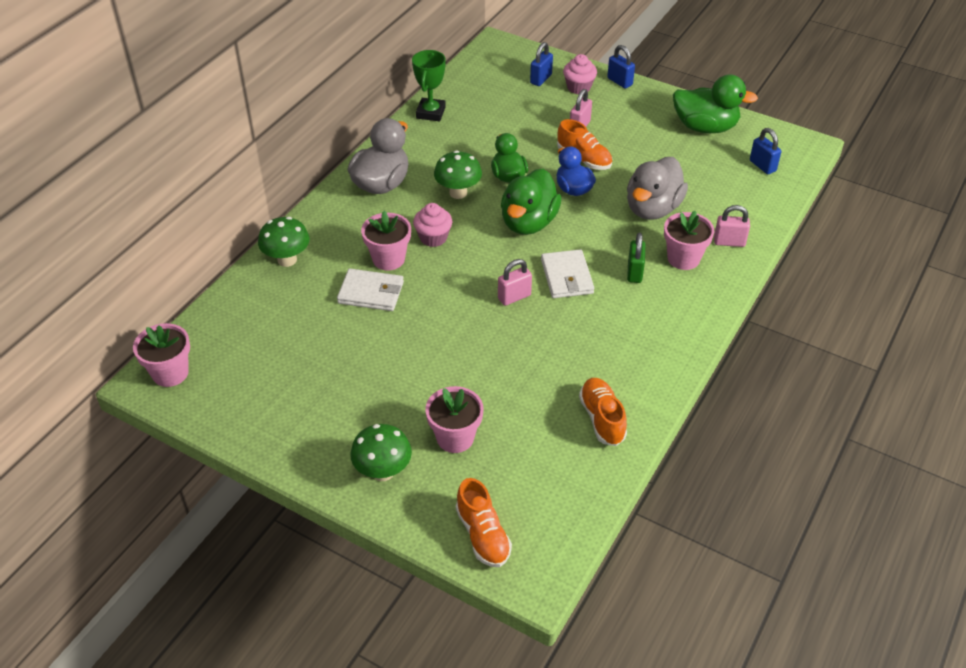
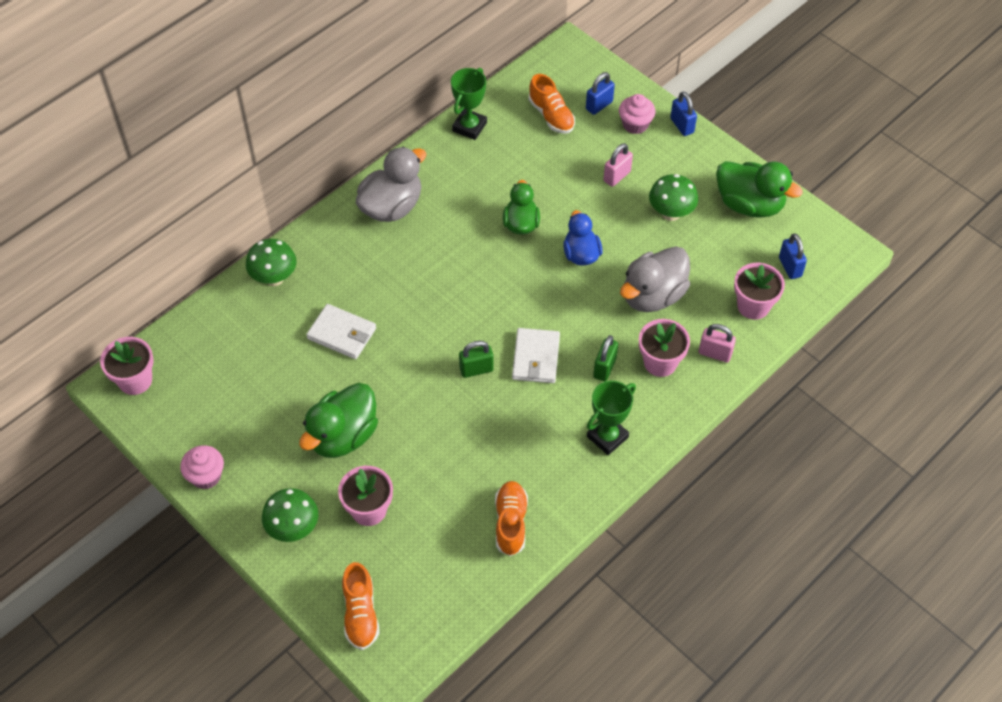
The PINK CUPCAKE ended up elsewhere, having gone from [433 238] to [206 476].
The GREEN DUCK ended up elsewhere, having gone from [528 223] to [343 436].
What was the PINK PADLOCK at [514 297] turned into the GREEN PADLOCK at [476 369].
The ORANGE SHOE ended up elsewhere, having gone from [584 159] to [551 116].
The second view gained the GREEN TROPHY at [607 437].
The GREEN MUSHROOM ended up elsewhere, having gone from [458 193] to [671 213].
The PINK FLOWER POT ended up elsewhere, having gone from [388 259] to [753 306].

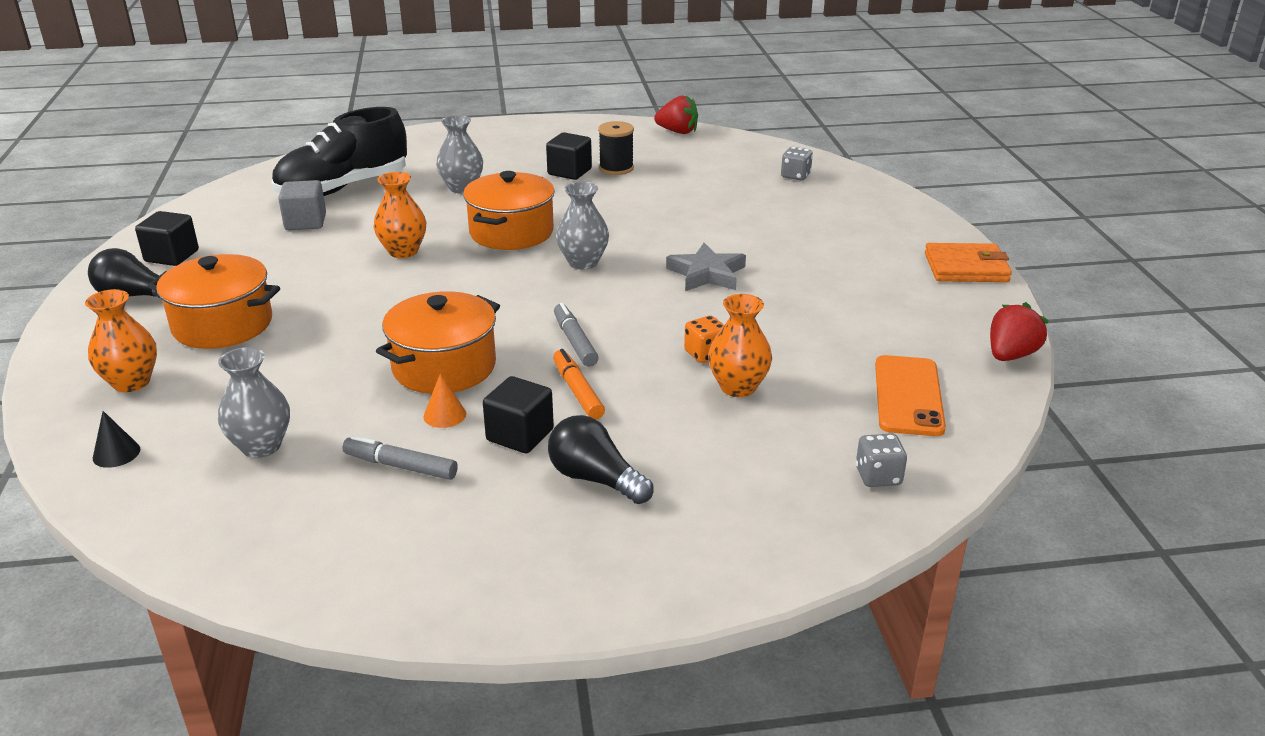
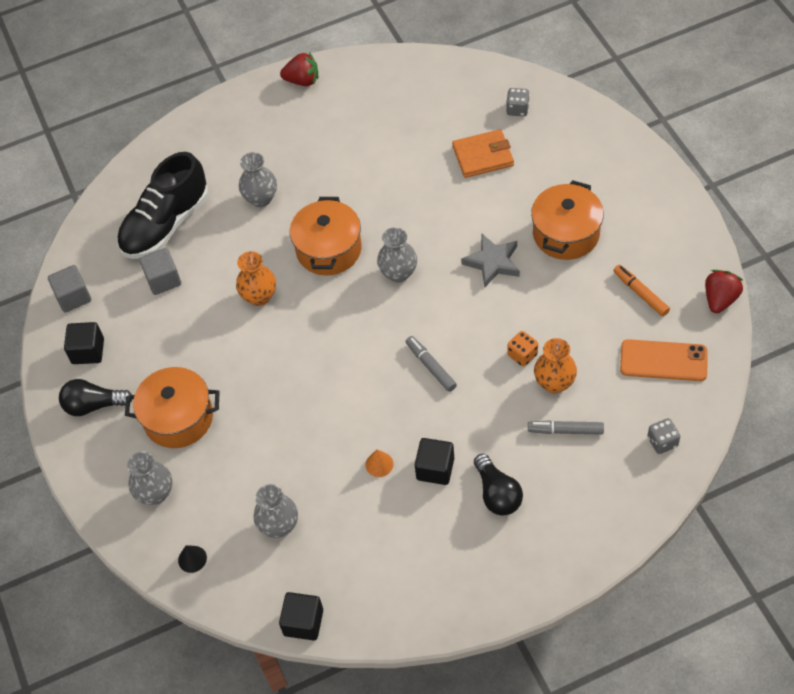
The second view gained the GREY CUBE at [73 297].
What was the ORANGE VASE at [131 382] turned into the GREY VASE at [155 493].
The BLACK CUBE ended up elsewhere, having gone from [569 172] to [303 622].
The RED STRAWBERRY ended up elsewhere, having gone from [677 132] to [302 80].
The ORANGE WALLET ended up elsewhere, having gone from [966 268] to [483 156].
The BLACK LIGHT BULB at [595 479] ended up facing another way, 135 degrees counterclockwise from before.
The GREY MARKER ended up elsewhere, having gone from [400 466] to [565 430].
The ORANGE POT ended up elsewhere, having gone from [444 367] to [566 234].
The ORANGE MARKER ended up elsewhere, having gone from [578 391] to [640 293].
The ORANGE PHONE at [908 396] ended up facing another way, 75 degrees counterclockwise from before.
The second view lost the BLACK SPOOL at [616 168].

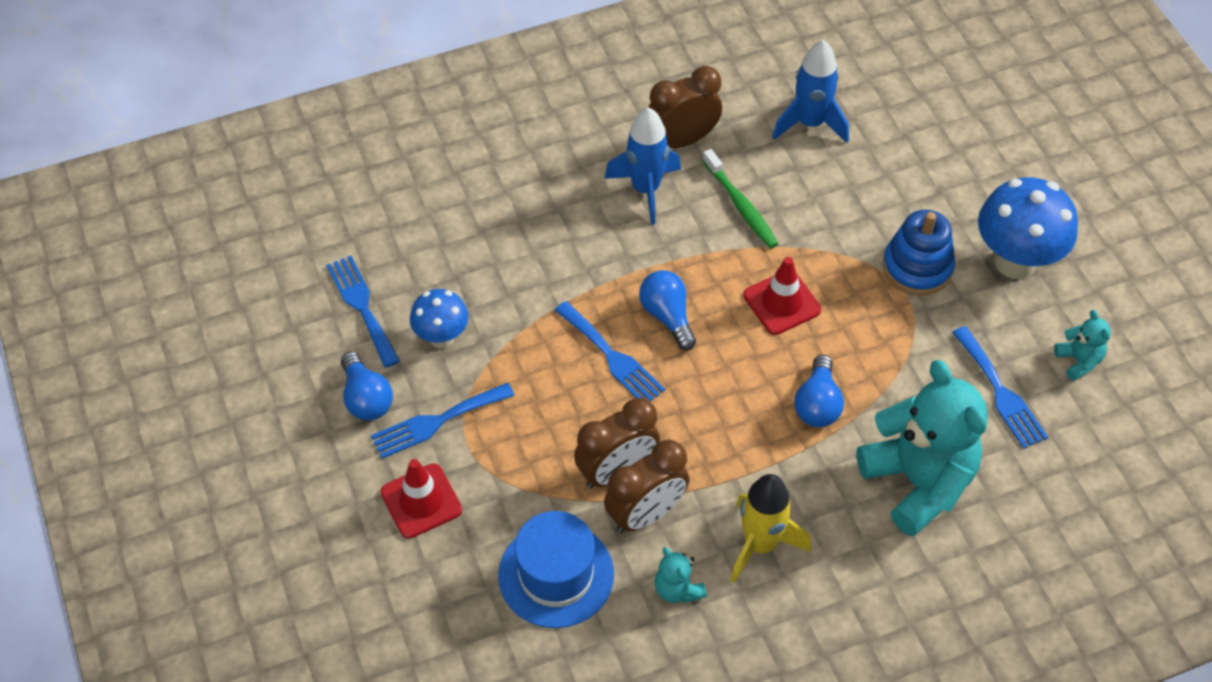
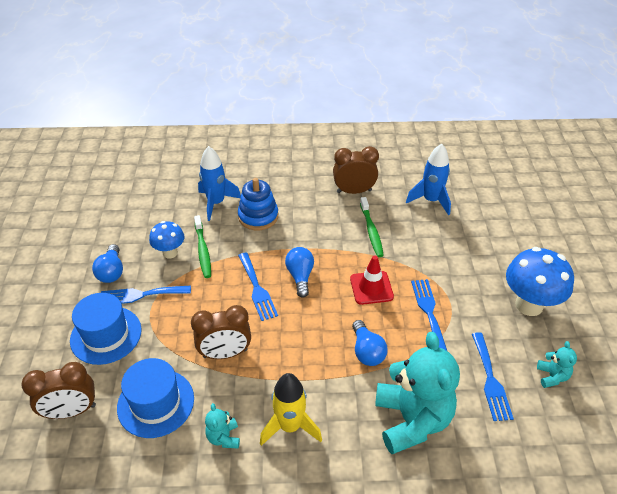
The BROWN CLOCK ended up elsewhere, having gone from [646 514] to [71 411].
Where the RED TRAFFIC CONE stood at [421 501], the BLUE HAT came to stand at [106 335].
The second view gained the GREEN TOOTHBRUSH at [203 250].
The BLUE ROCKET ended up elsewhere, having gone from [646 189] to [216 203].
The BLUE STACKING TOY ended up elsewhere, having gone from [917 267] to [258 216].
The BLUE LIGHT BULB at [817 404] ended up facing another way, 45 degrees counterclockwise from before.
The BLUE FORK ended up elsewhere, having gone from [362 306] to [428 311].

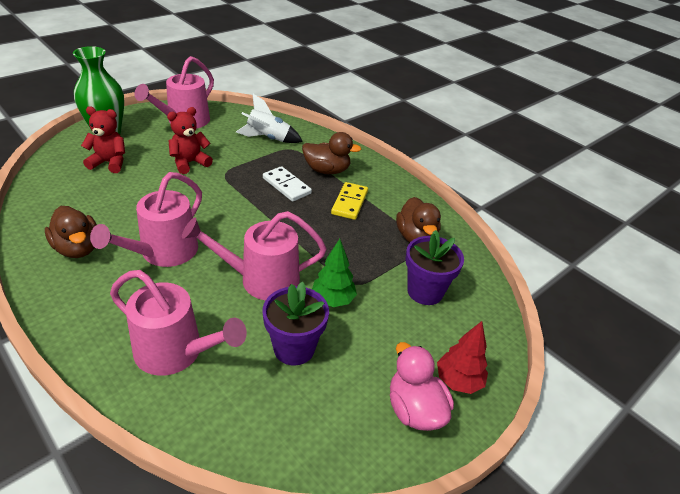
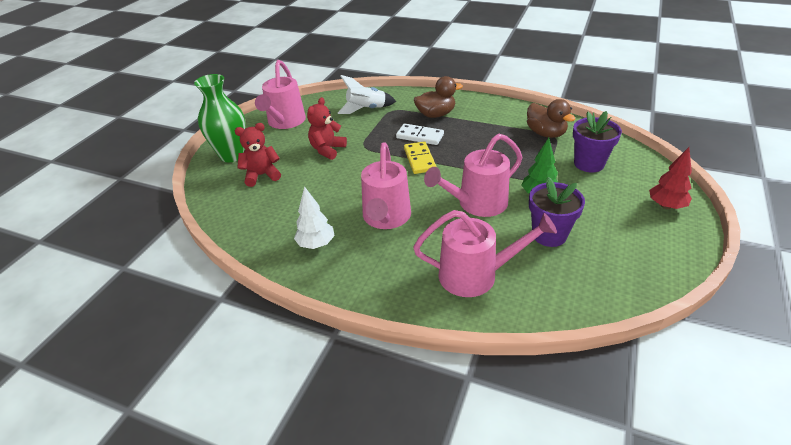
Where the BROWN DUCK stood at [78 248], the WHITE TREE came to stand at [316 244].
The YELLOW DOMINO ended up elsewhere, having gone from [349 202] to [419 159].
The second view lost the PINK DUCK at [414 409].

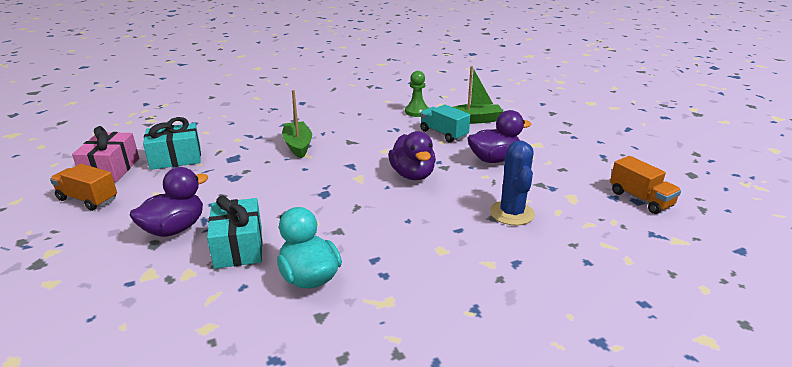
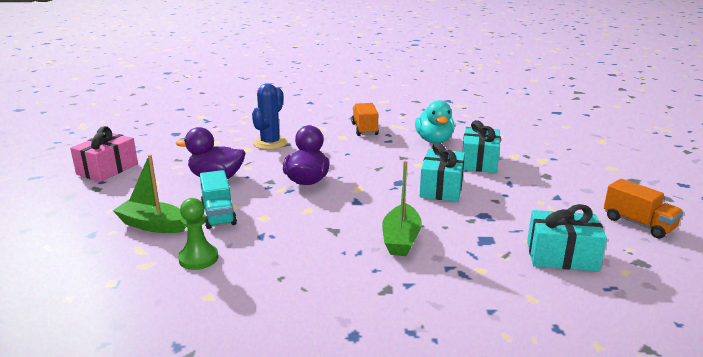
The PINK GIFT ended up elsewhere, having gone from [111 169] to [107 169].
The ORANGE TRUCK ended up elsewhere, having gone from [640 199] to [364 129].
The second view gained the TURQUOISE GIFT at [441 188].
The second view lost the PURPLE DUCK at [175 229].

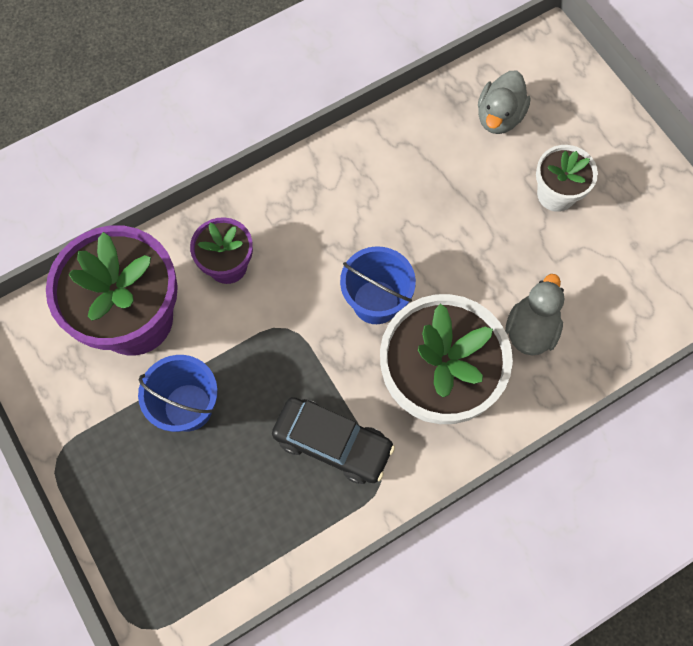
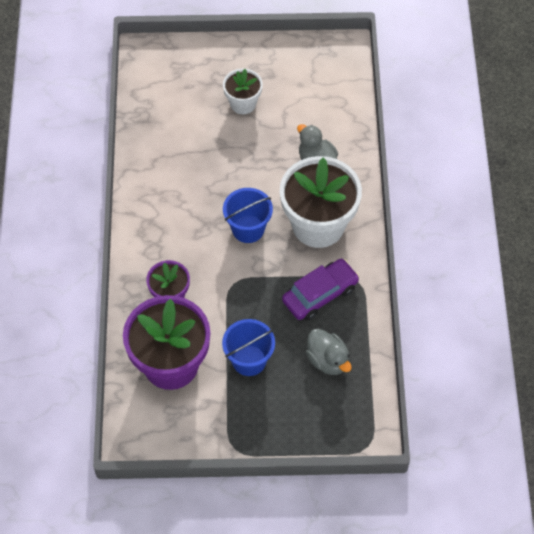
What was the BLACK CAR at [333 443] turned into the PURPLE CAR at [320 294].
The GREY DUCK ended up elsewhere, having gone from [499 117] to [328 360].

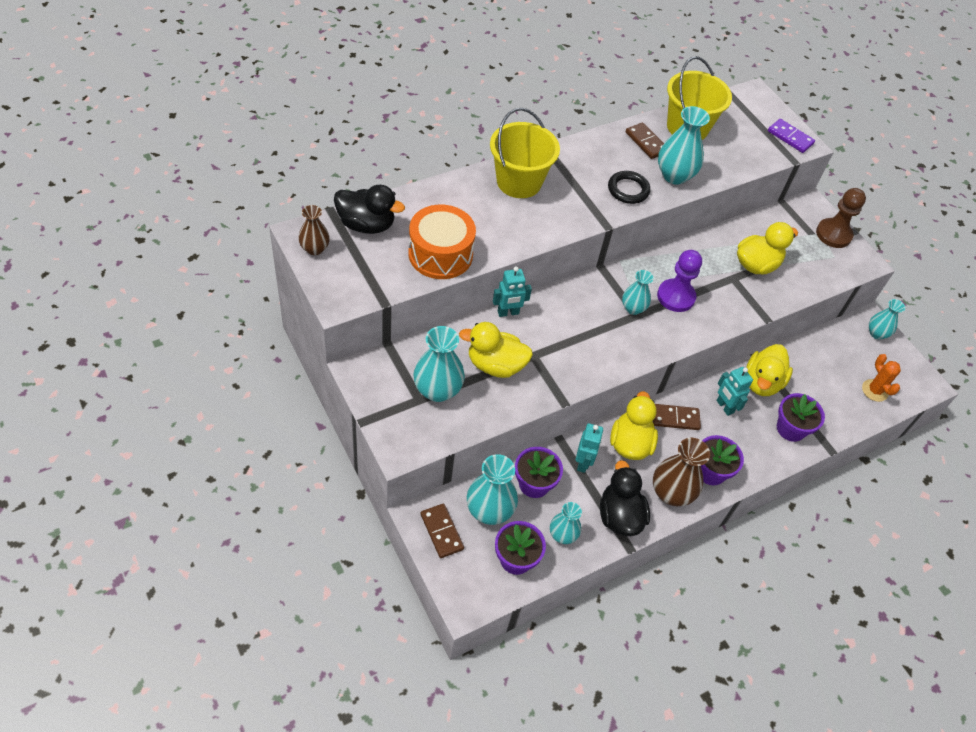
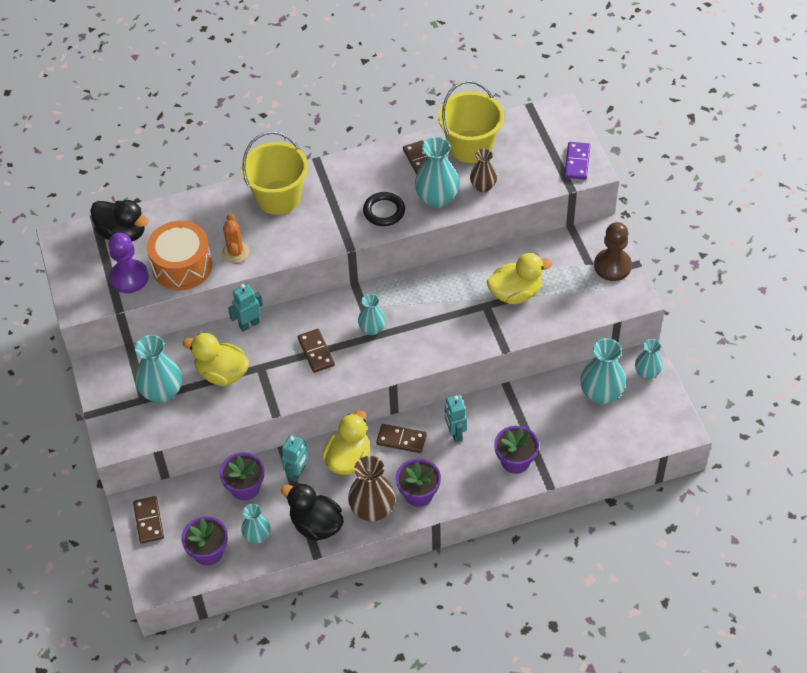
The PURPLE PAWN ended up elsewhere, having gone from [676 297] to [129 277].
The ORANGE CACTUS ended up elsewhere, having gone from [875 390] to [235 252].
The TURQUOISE ROBOT at [508 313] ended up facing another way, 150 degrees clockwise from before.
The BLACK DUCK at [619 516] ended up facing another way, 60 degrees counterclockwise from before.
The second view gained the BROWN DOMINO at [316 352].
The BROWN VASE ended up elsewhere, having gone from [314 249] to [483 186].
The PURPLE DOMINO at [790 137] ended up facing another way, 45 degrees clockwise from before.
The TURQUOISE VASE ended up elsewhere, having gone from [489 511] to [601 394].
The second view lost the YELLOW DUCK at [762 382].

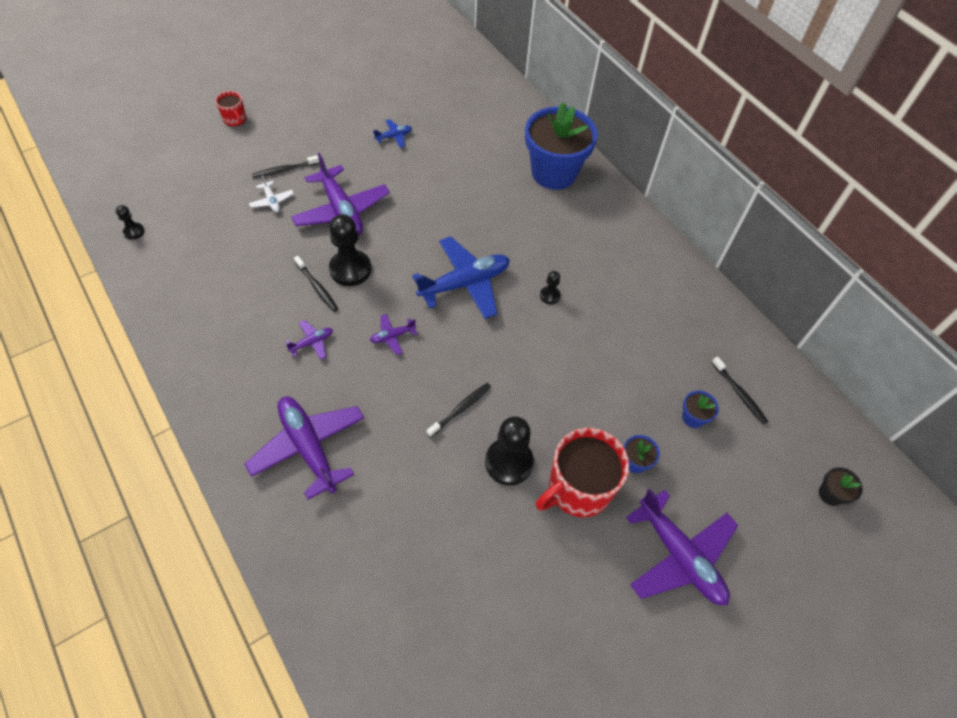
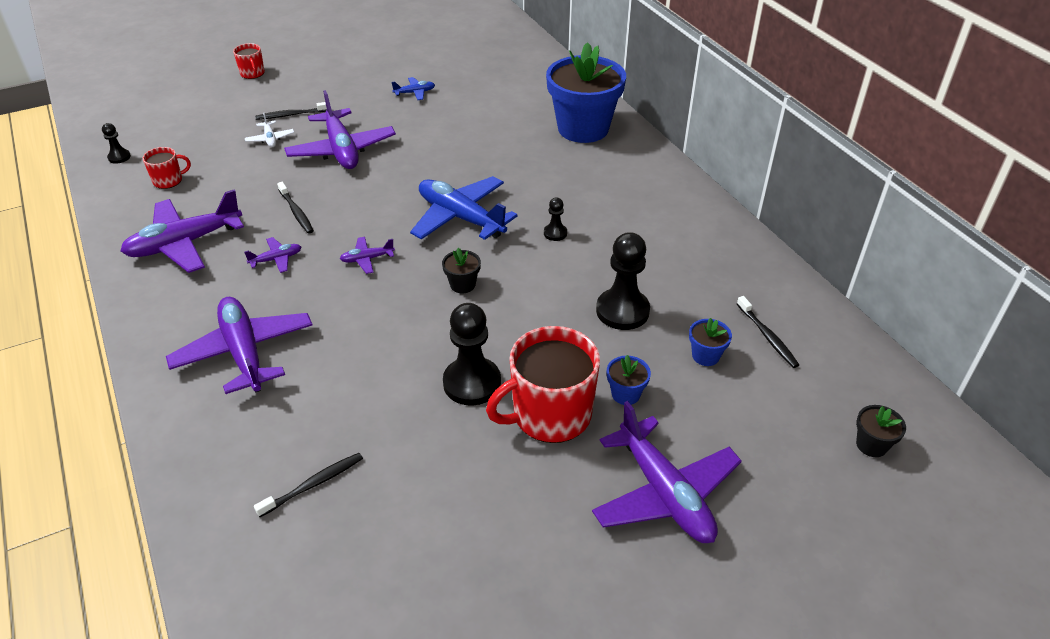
The second view gained the PURPLE PLANE at [184 244].
The second view gained the RED MUG at [168 180].
The BLACK TOOTHBRUSH ended up elsewhere, having gone from [461 409] to [314 484].
The BLUE PLANE at [465 283] ended up facing another way, 120 degrees counterclockwise from before.
The second view gained the BLACK FLOWER POT at [462 284].
The BLACK PAWN ended up elsewhere, having gone from [350 269] to [622 311].

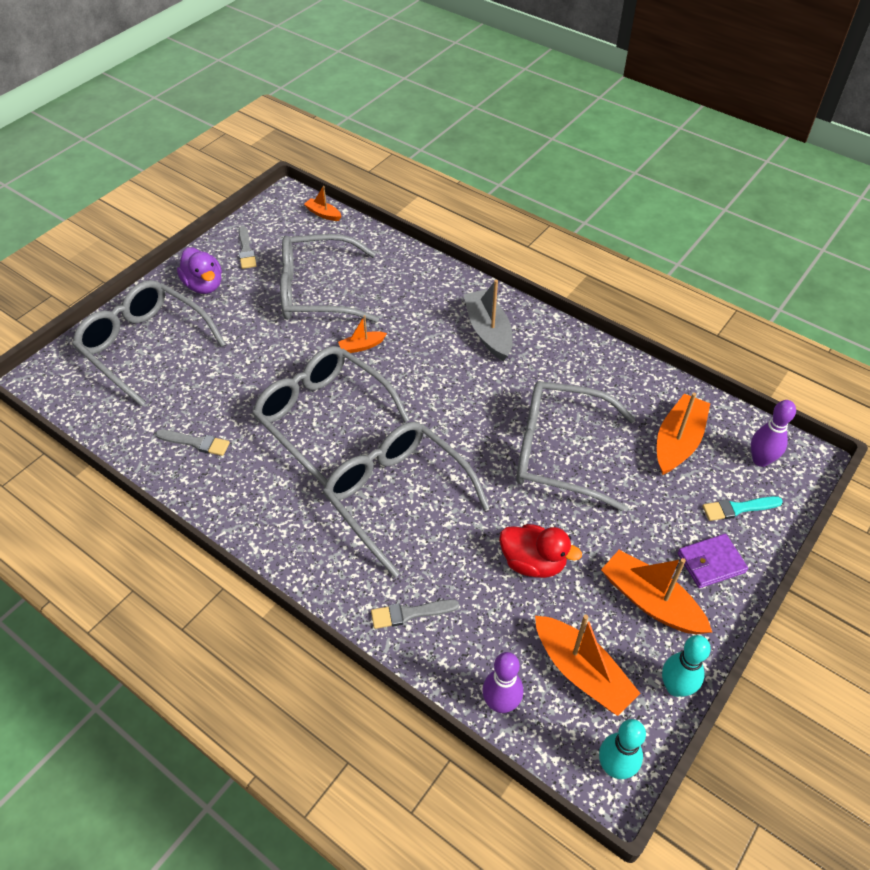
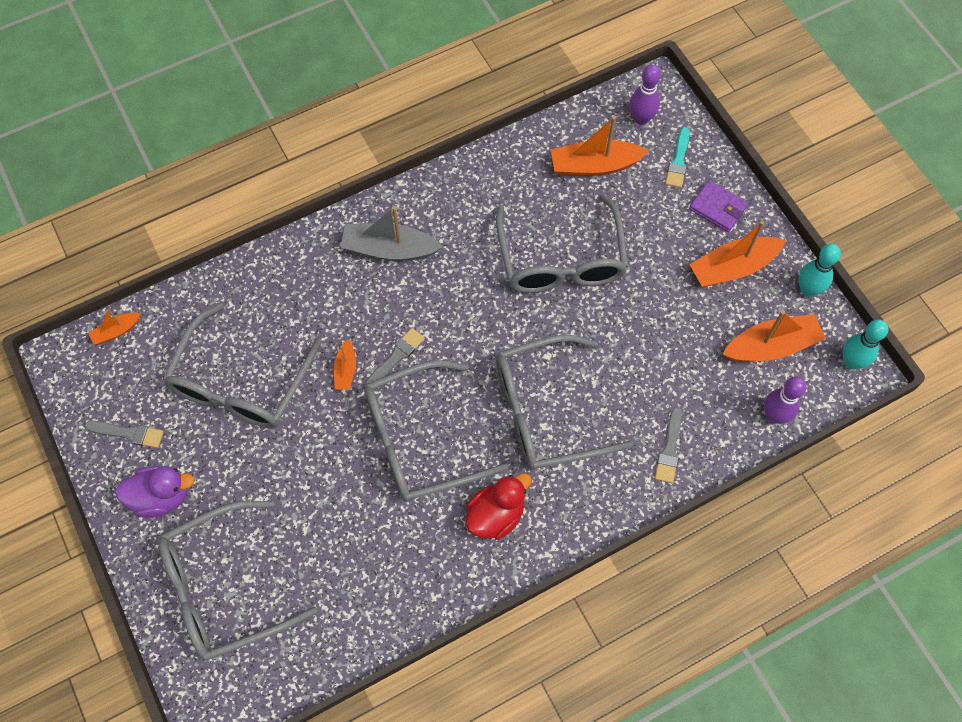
The GREY BRUSH ended up elsewhere, having gone from [196 443] to [396 357].
The RED DUCK ended up elsewhere, having gone from [533 562] to [496 515].
The GREY GLASSES at [559 452] ended up facing another way, 45 degrees counterclockwise from before.
The ORANGE BOAT at [678 442] ended up facing another way, 60 degrees counterclockwise from before.
The PURPLE WALLET at [711 563] ended up facing another way, 60 degrees counterclockwise from before.

